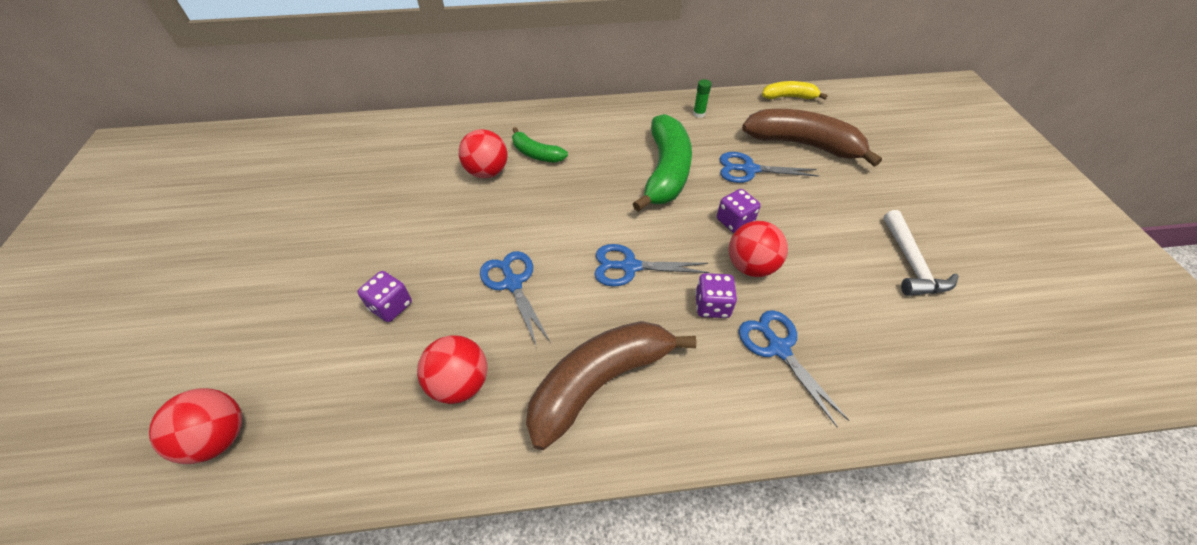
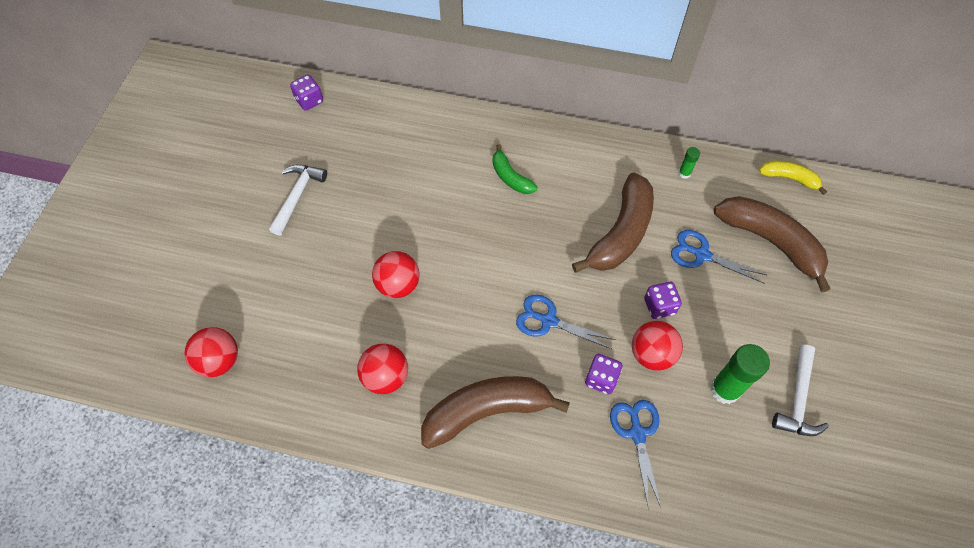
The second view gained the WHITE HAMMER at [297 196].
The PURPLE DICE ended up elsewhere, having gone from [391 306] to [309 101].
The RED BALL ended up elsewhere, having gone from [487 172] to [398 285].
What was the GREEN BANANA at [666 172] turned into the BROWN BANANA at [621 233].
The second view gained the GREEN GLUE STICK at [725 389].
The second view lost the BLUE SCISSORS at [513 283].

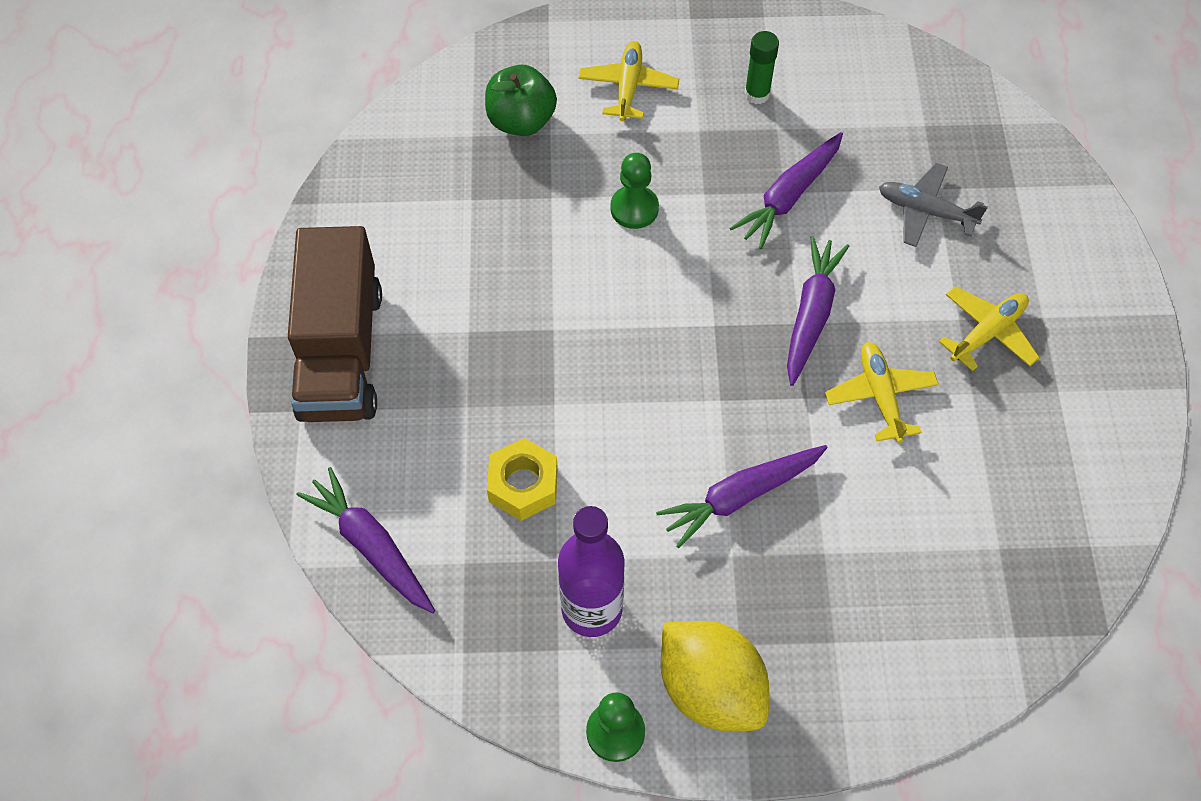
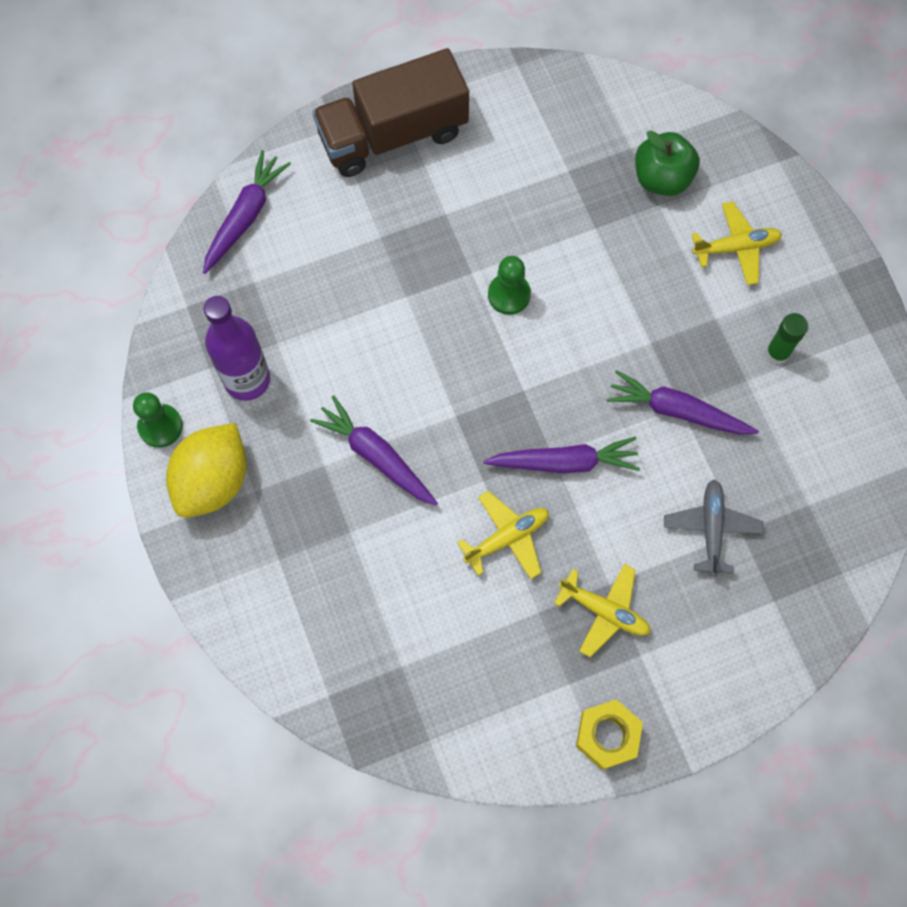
The GREEN PAWN ended up elsewhere, having gone from [634 208] to [509 295].
The YELLOW NUT ended up elsewhere, having gone from [523 485] to [607 735].

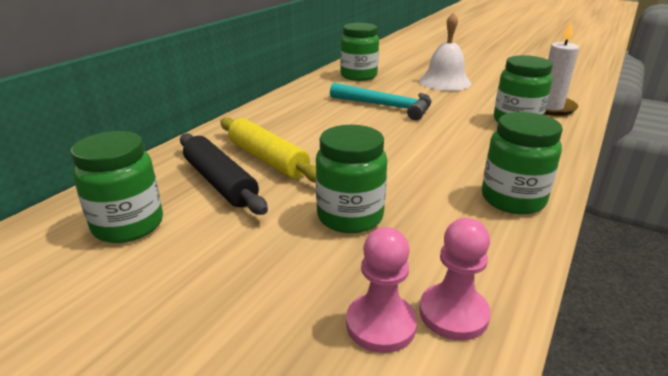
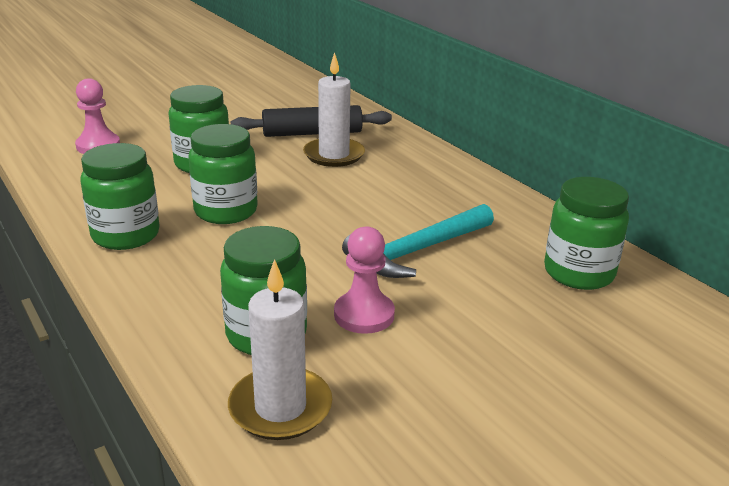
The GREEN JAR ended up elsewhere, having gone from [128 225] to [226 211].
Where the YELLOW ROLLING PIN stood at [267 159], the WHITE CANDLE came to stand at [334 155].
The PINK PAWN ended up elsewhere, having gone from [453 313] to [364 315].
The second view lost the WHITE BELL at [444 82].

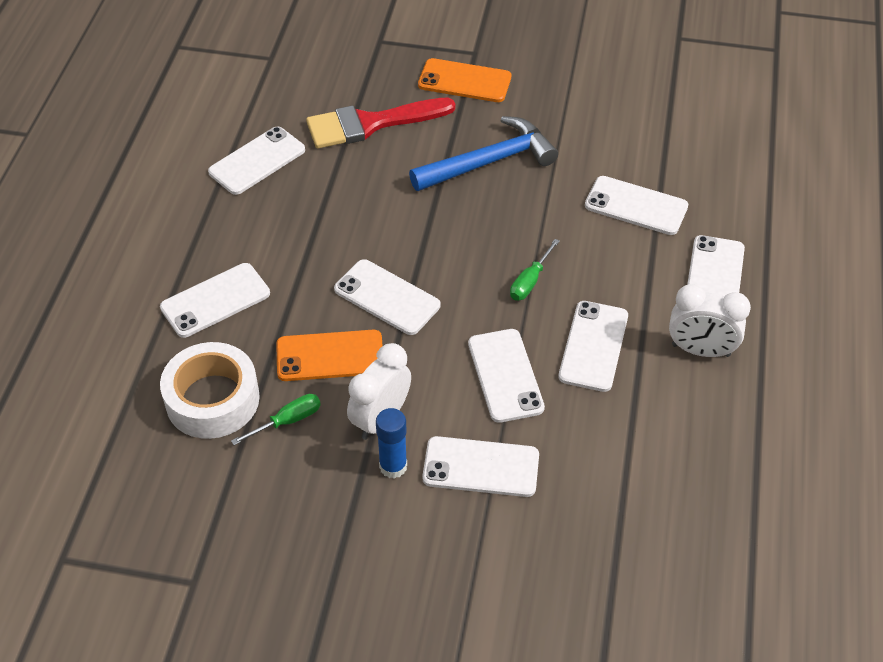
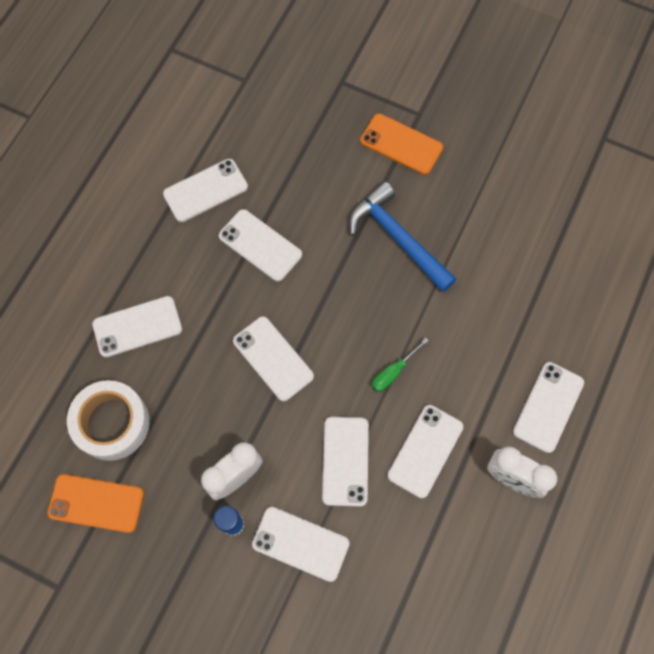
The ORANGE PHONE ended up elsewhere, having gone from [330 356] to [96 503].
The WHITE PHONE ended up elsewhere, having gone from [636 206] to [260 245].
The BLUE HAMMER at [490 161] ended up facing another way, 120 degrees counterclockwise from before.
The second view lost the GREEN SCREWDRIVER at [288 421].
The second view lost the RED BRUSH at [370 124].

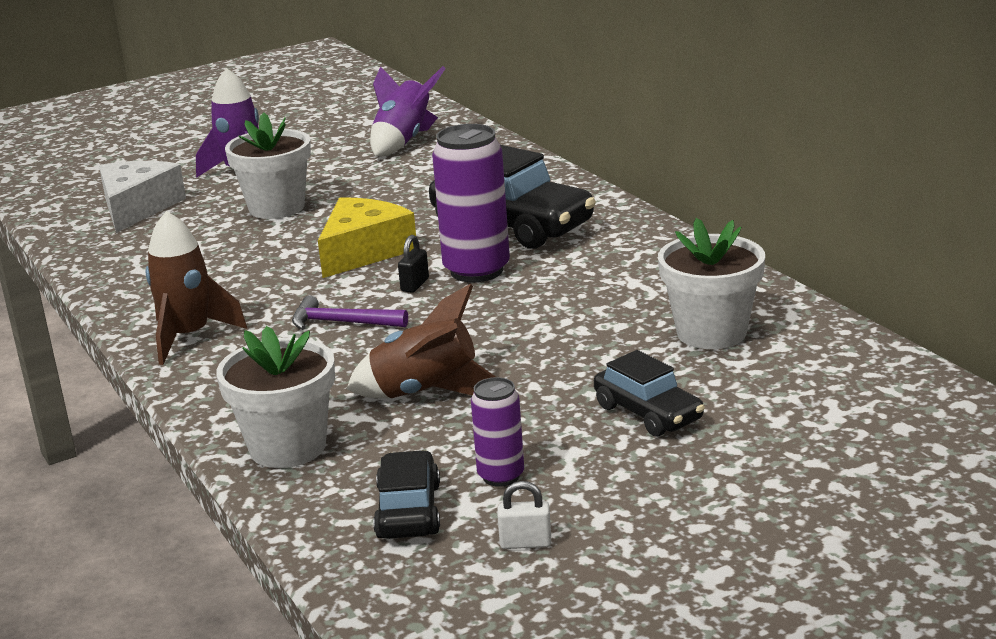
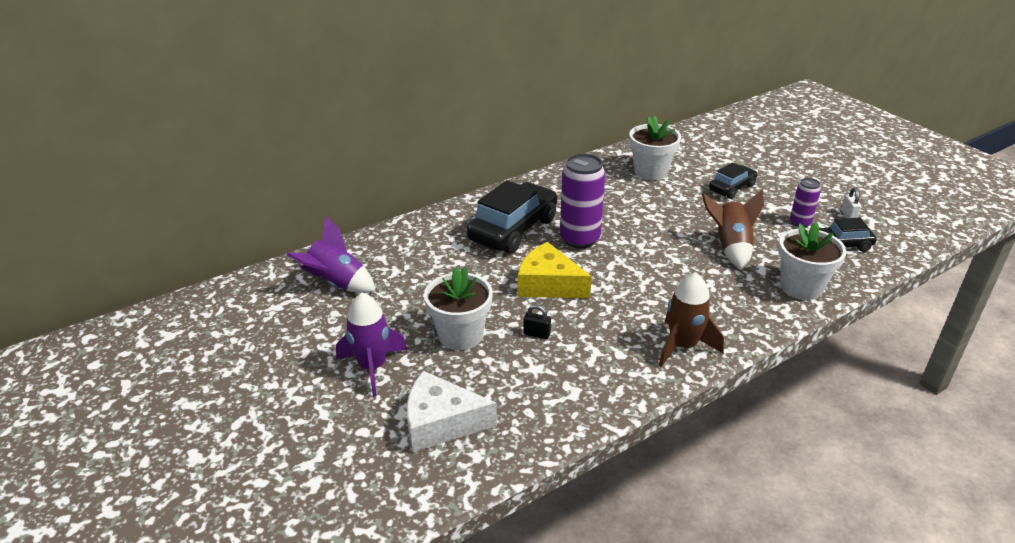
The BLACK PADLOCK ended up elsewhere, having gone from [415 285] to [536 334].
The second view lost the PURPLE HAMMER at [342 323].

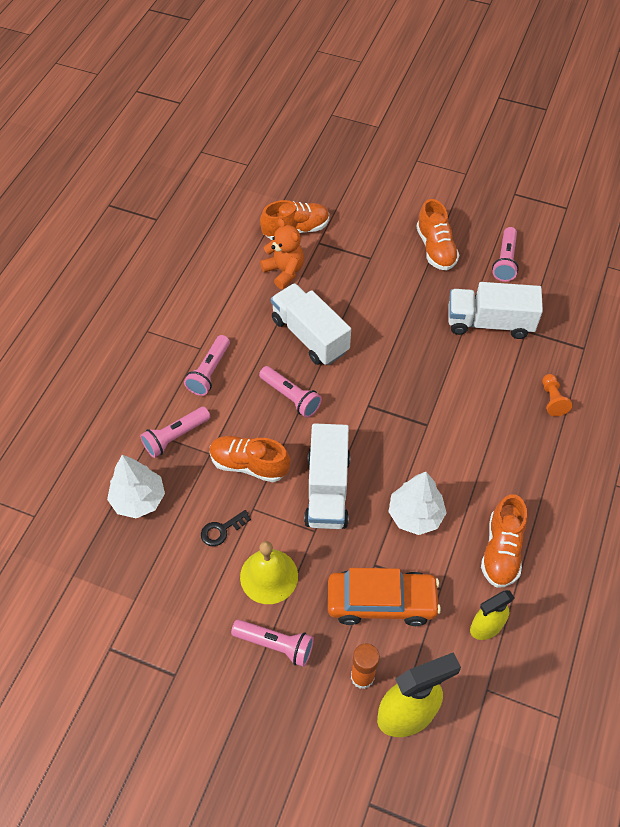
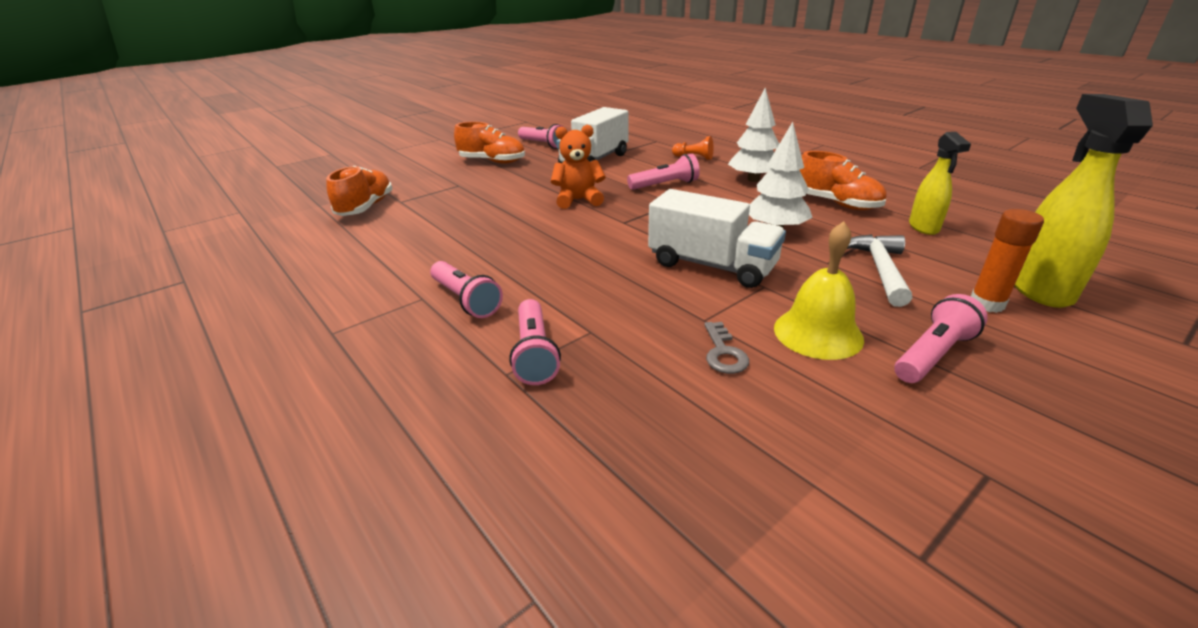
The ORANGE TEDDY BEAR ended up elsewhere, having gone from [284 271] to [578 200].
The PINK FLASHLIGHT ended up elsewhere, having gone from [291 397] to [665 185].
What was the BLACK KEY at [221 530] turned into the GREY KEY at [723 353].
The WHITE TREE ended up elsewhere, having gone from [138 499] to [753 179].
Where the ORANGE CAR stood at [381 601], the WHITE HAMMER came to stand at [880 269].
The second view lost the ORANGE SHOE at [249 465].
The second view lost the WHITE TRUCK at [310 336].

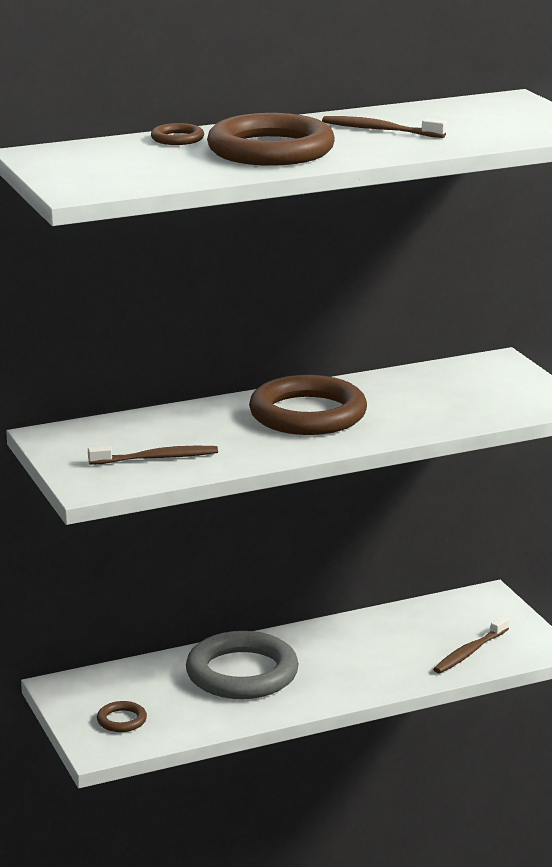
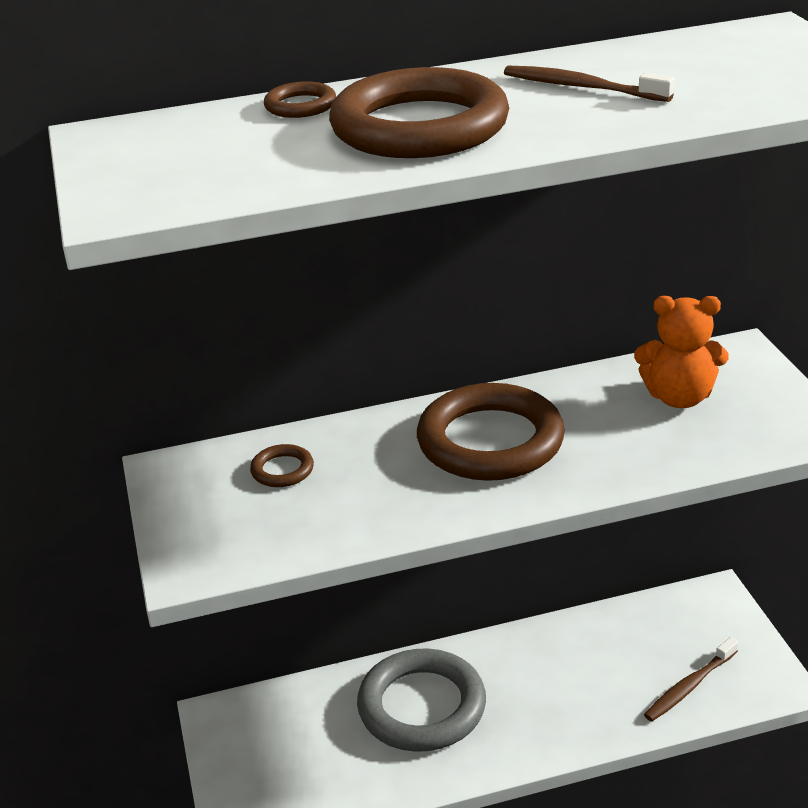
The BROWN RING ended up elsewhere, having gone from [122 720] to [282 470].
The second view gained the ORANGE TEDDY BEAR at [679 397].
The second view lost the BROWN TOOTHBRUSH at [157 458].

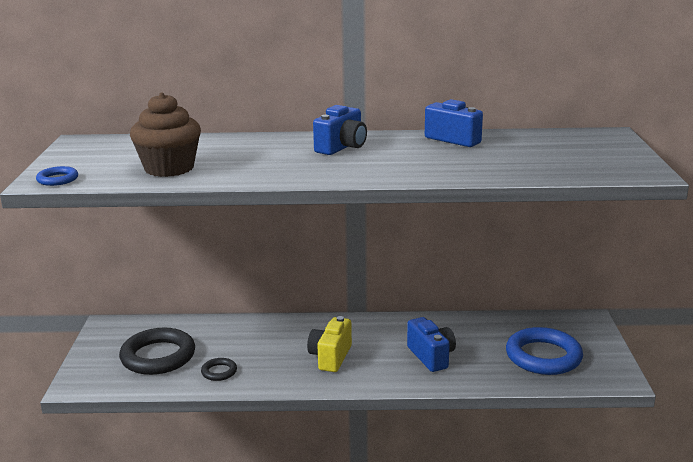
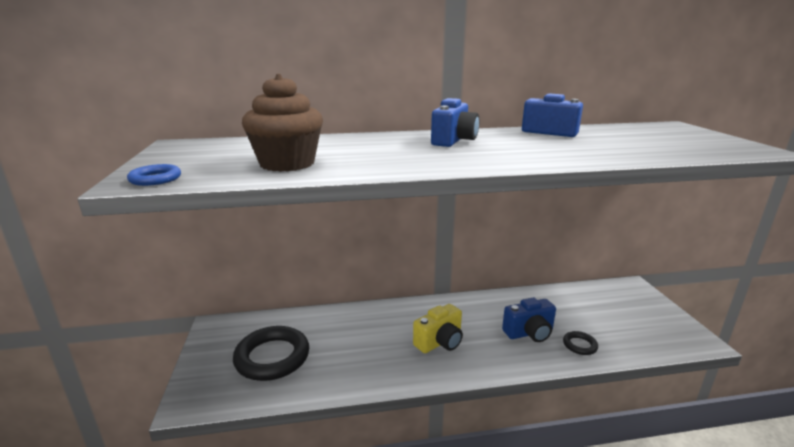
The YELLOW CAMERA at [330 357] ended up facing another way, 135 degrees counterclockwise from before.
The BLUE CAMERA at [431 356] ended up facing another way, 105 degrees clockwise from before.
The BLACK RING ended up elsewhere, having gone from [219 372] to [579 345].
The second view lost the BLUE RING at [543 356].

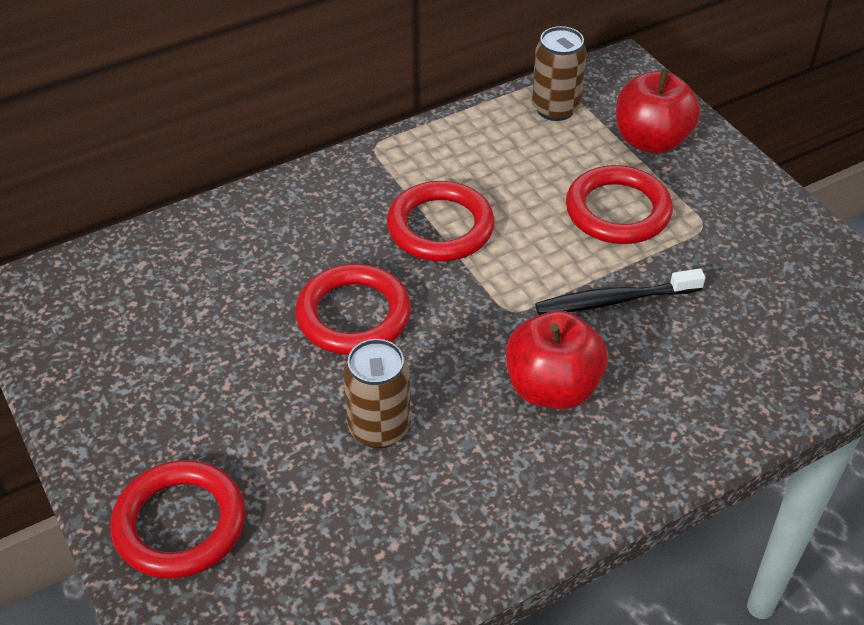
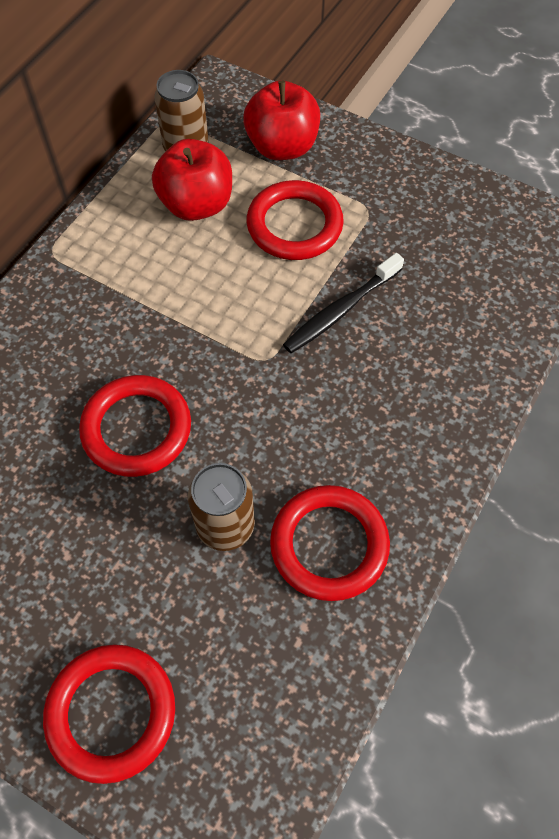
The RED APPLE ended up elsewhere, having gone from [552 388] to [196 204].
The RED RING ended up elsewhere, having gone from [440 227] to [329 545].

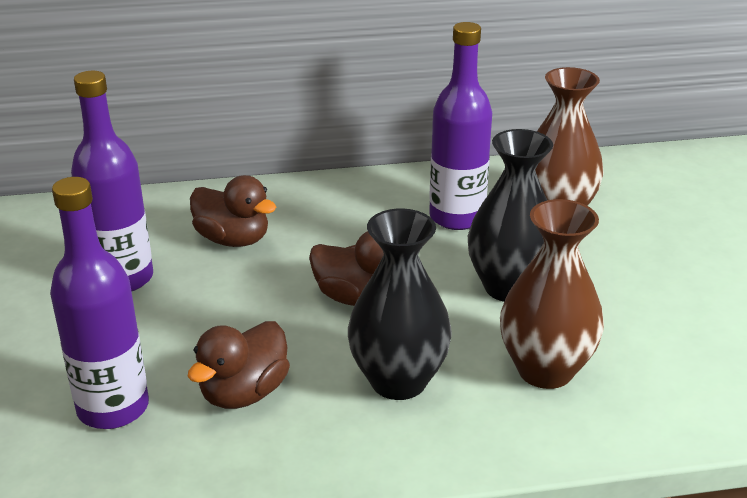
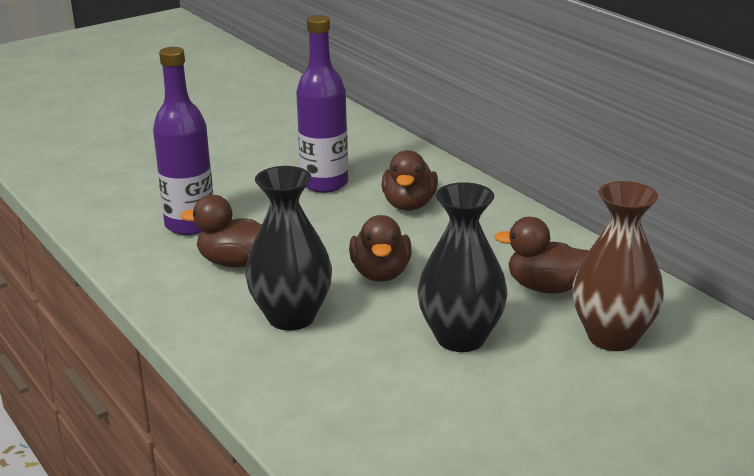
Where the PURPLE BOTTLE stood at [457 217], the BROWN DUCK came to stand at [546 287].
The second view lost the BROWN VASE at [545 370].

